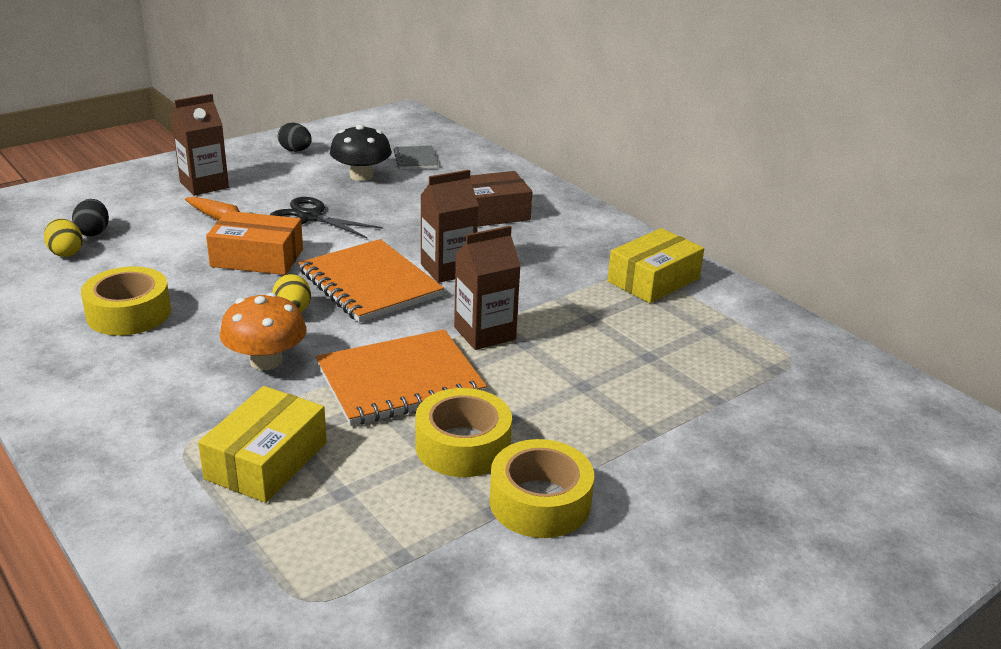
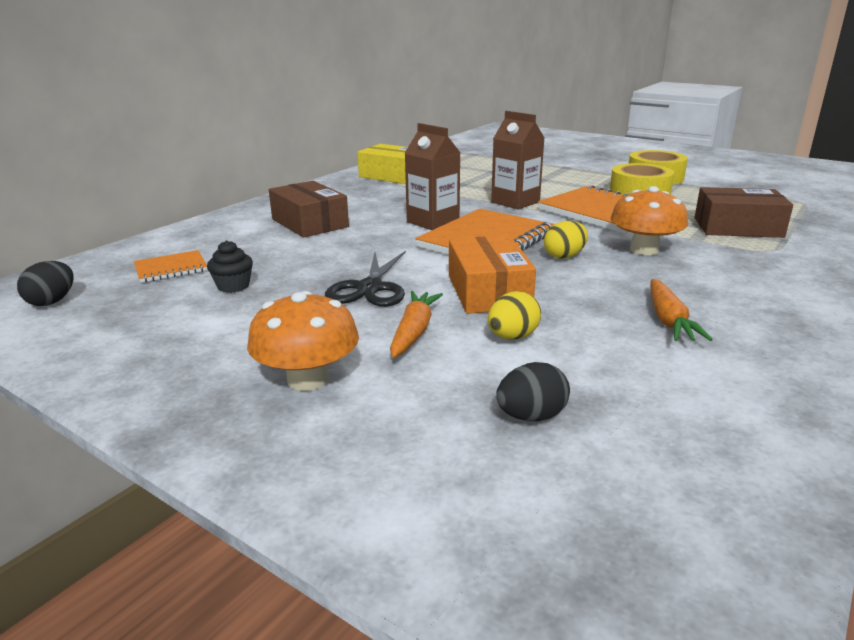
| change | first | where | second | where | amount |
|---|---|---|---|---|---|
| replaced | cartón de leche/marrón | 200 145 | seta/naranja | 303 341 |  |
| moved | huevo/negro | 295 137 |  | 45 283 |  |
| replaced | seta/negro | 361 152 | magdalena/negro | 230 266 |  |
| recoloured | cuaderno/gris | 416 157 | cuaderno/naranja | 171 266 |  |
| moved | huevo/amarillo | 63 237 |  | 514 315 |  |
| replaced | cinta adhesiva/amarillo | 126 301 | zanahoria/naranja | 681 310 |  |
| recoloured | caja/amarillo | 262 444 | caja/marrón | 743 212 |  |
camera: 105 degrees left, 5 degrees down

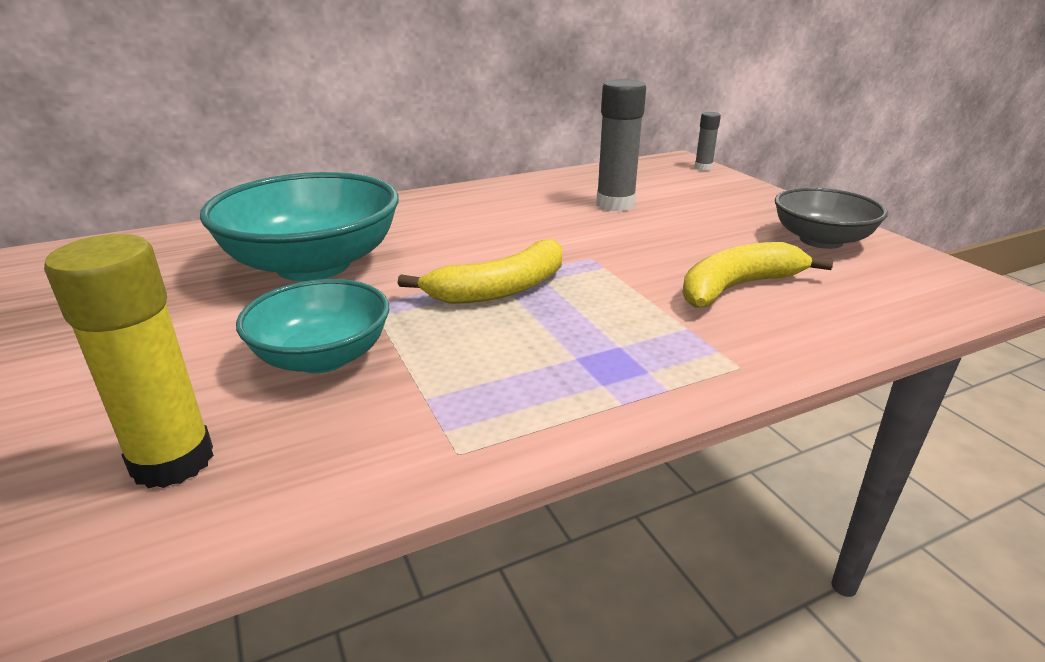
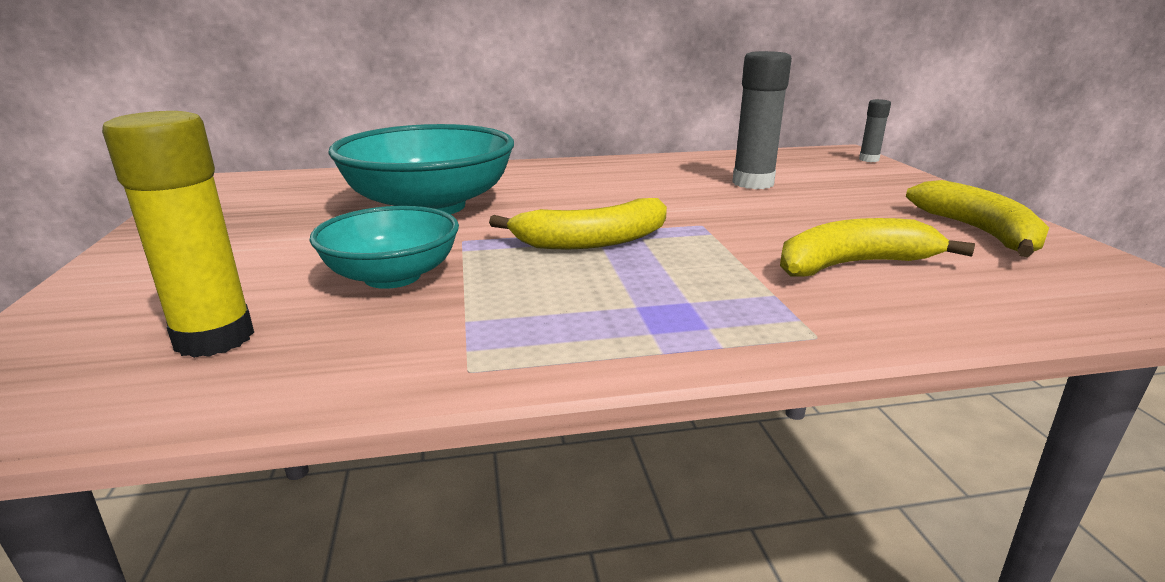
| change | first | where | second | where | amount |
|---|---|---|---|---|---|
| replaced | cuenco/gris | 831 218 | plátano/amarillo | 977 218 |  |
camera: 15 degrees right, 5 degrees down

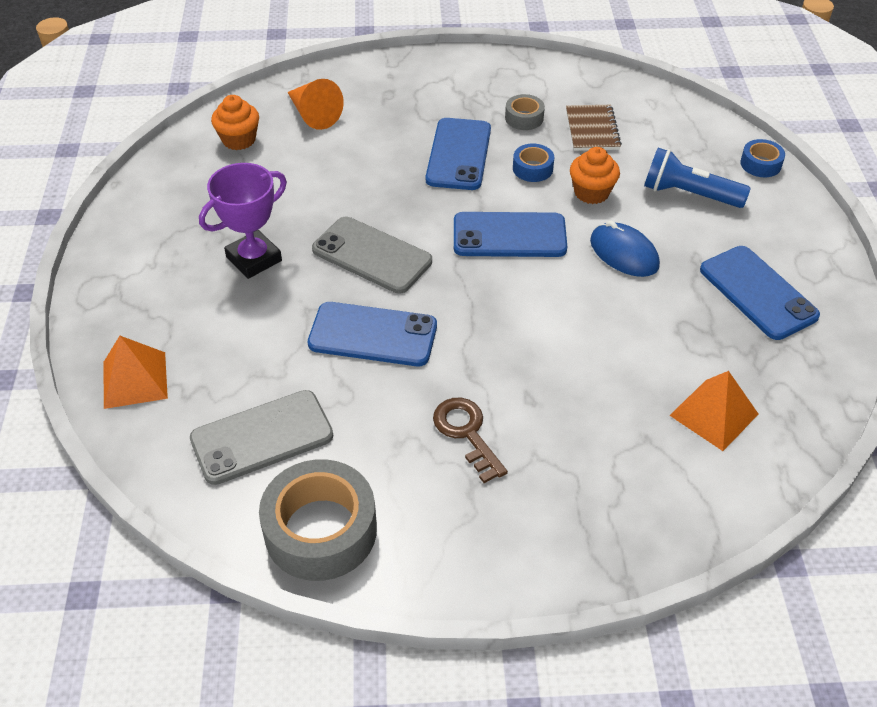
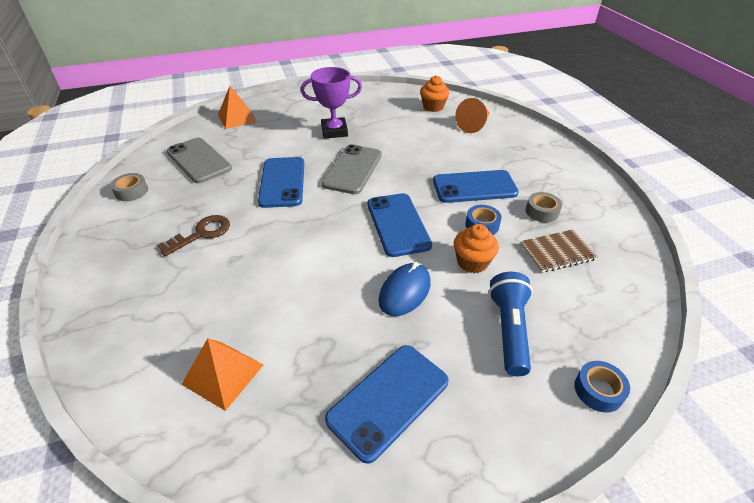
| change | first | where | second | where | amount |
|---|---|---|---|---|---|
| turned | trofeo/morado | 243 221 |  | 331 103 | 45 degrees counterclockwise |
| resized | cinta adhesiva/gris | 318 520 |  | 129 187 | x0.49 |
camera: 75 degrees right, 5 degrees down

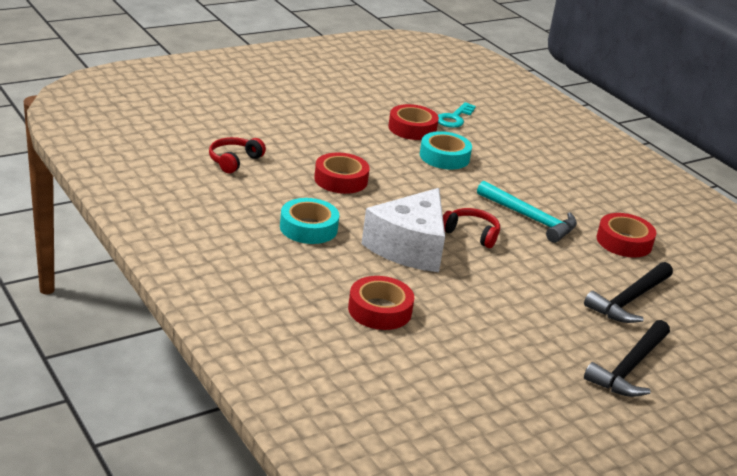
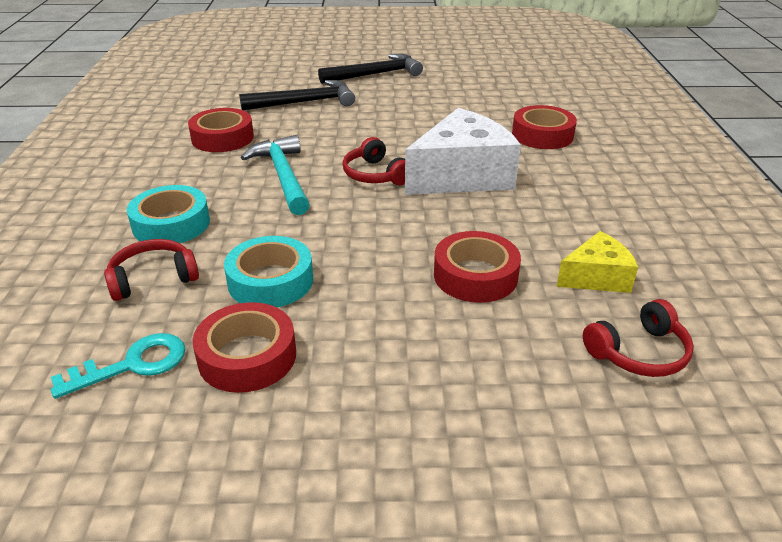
| change | first | where | second | where | amount |
|---|---|---|---|---|---|
| moved | cinta adhesiva/turquesa | 309 221 |  | 168 214 |  |
| added |  |  | queso/amarillo | 597 262 |  |
| added |  |  | auriculares/rojo | 151 270 |  |
camera: 145 degrees left, 5 degrees up

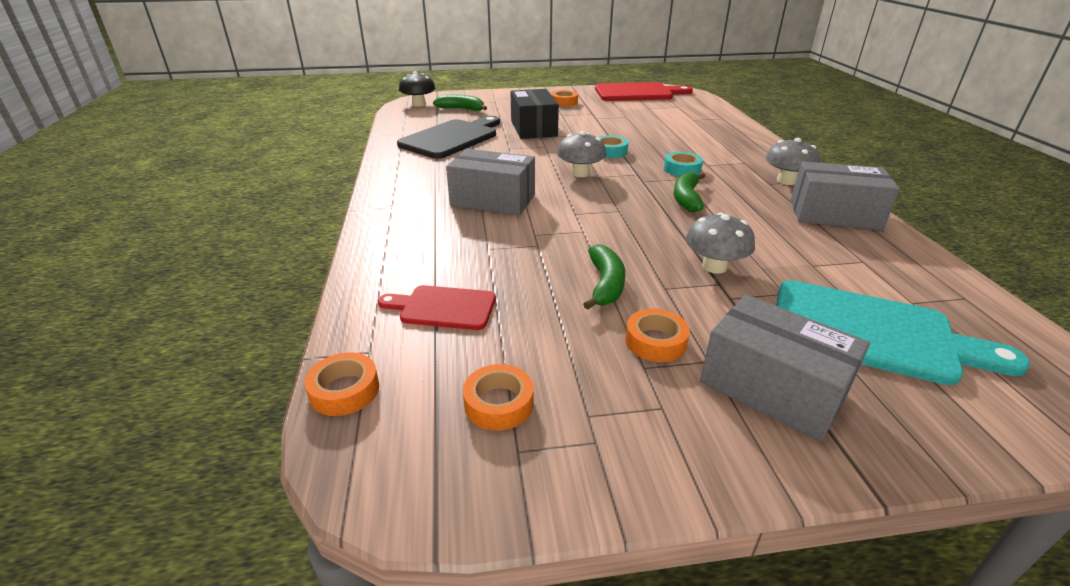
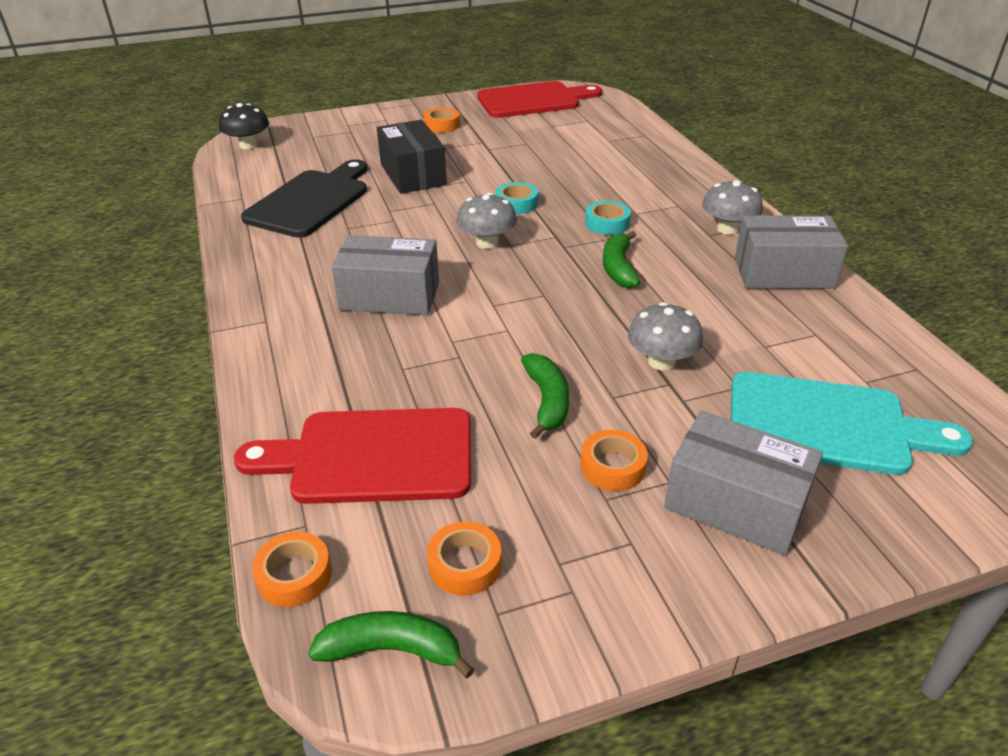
| change | first | where | second | where | amount |
|---|---|---|---|---|---|
| moved | plátano/verde | 460 103 |  | 391 644 |  |
| resized | tabla de cortar/rojo | 437 307 |  | 352 456 | x1.76 |
camera: 10 degrees left, 5 degrees up

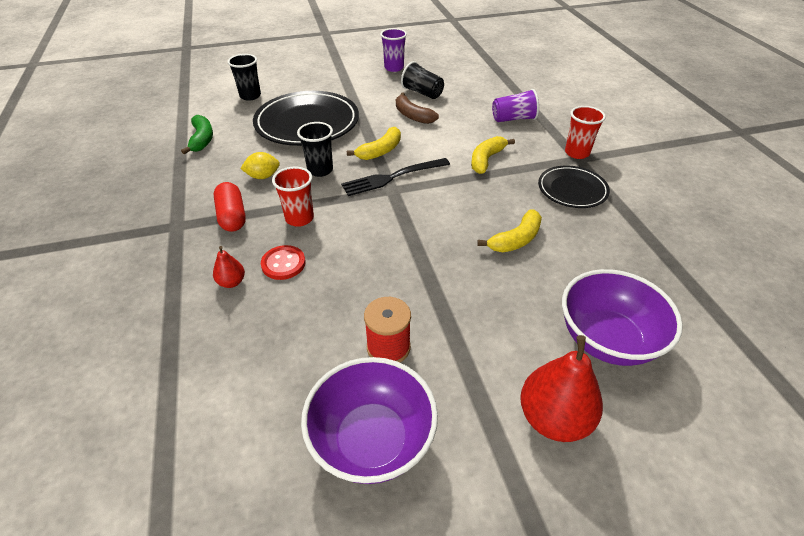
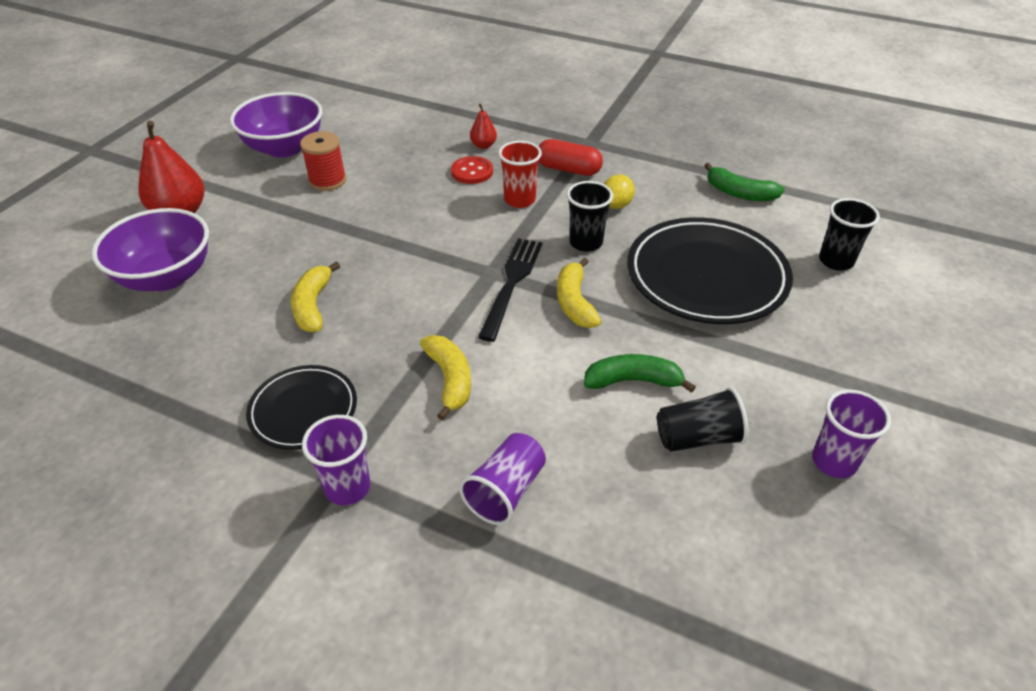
| change | first | where | second | where | amount |
|---|---|---|---|---|---|
| recoloured | plátano/marrón | 417 108 | plátano/verde | 640 373 |  |
| recoloured | vaso/rojo | 585 132 | vaso/morado | 336 460 |  |
camera: 130 degrees right, 0 degrees up

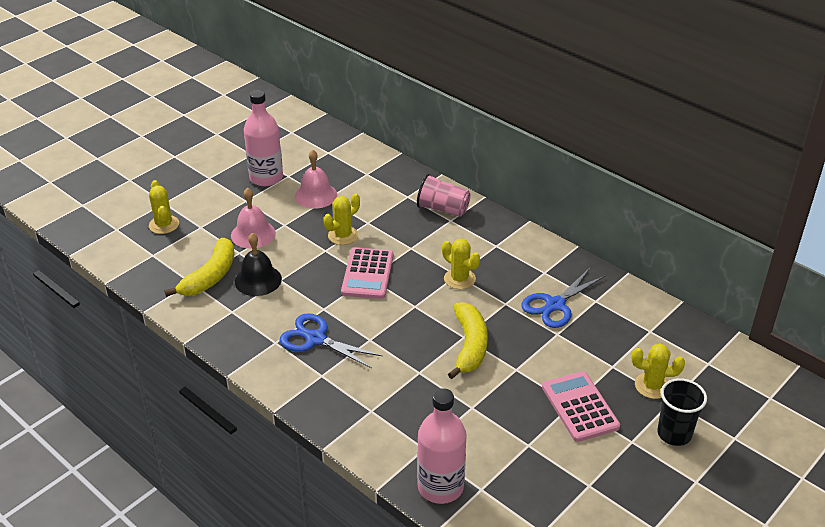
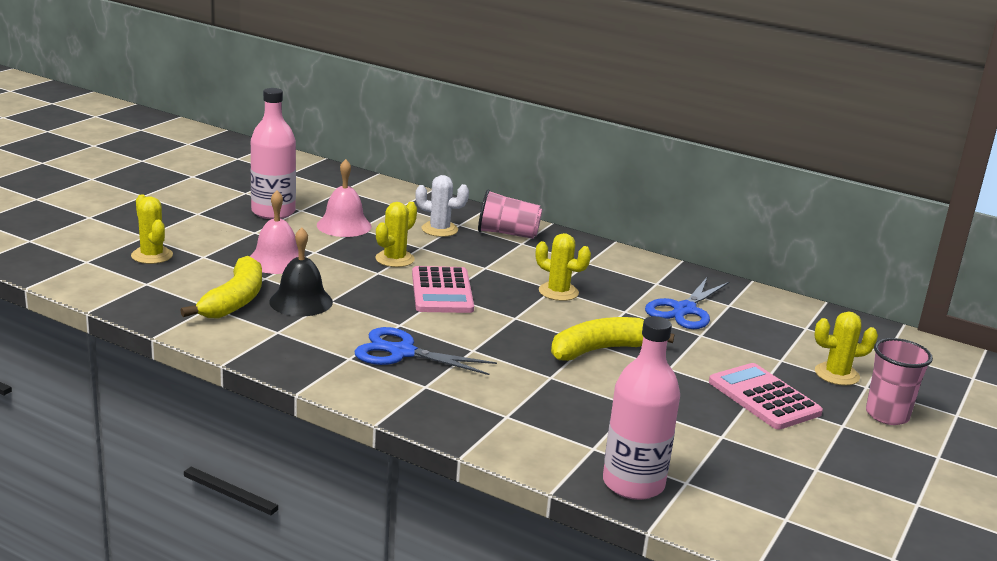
| change | first | where | second | where | amount |
|---|---|---|---|---|---|
| turned | plátano/amarillo | 468 340 |  | 612 339 | 105 degrees counterclockwise |
| recoloured | vaso/negro | 682 412 | vaso/rosa | 899 381 |  |
| added |  |  | cactus/blanco | 442 206 |  |
camera: 15 degrees left, 15 degrees down

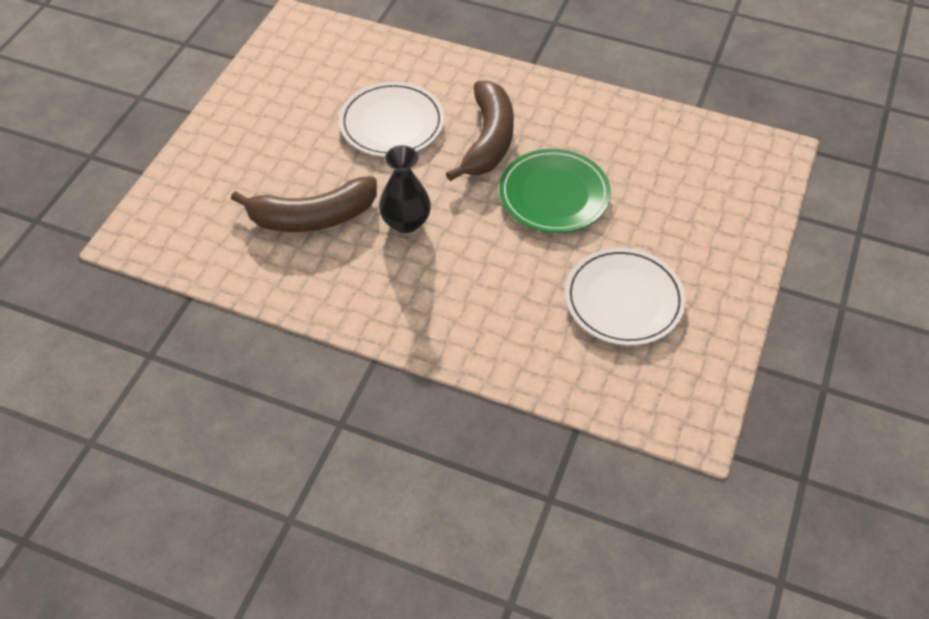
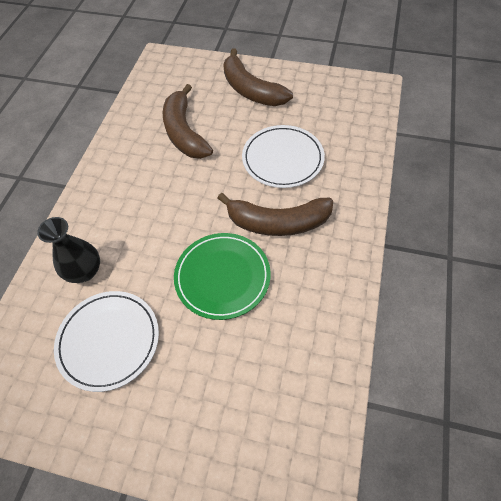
| change | first | where | second | where | amount |
|---|---|---|---|---|---|
| moved | florero/negro | 405 189 |  | 68 250 |  |
| added |  |  | plátano/marrón | 258 77 |  |
camera: 85 degrees right, 5 degrees up

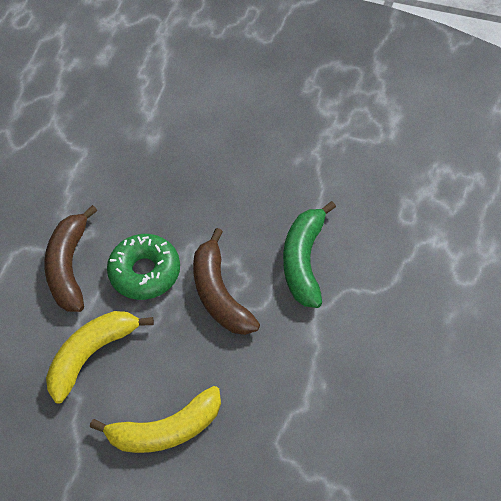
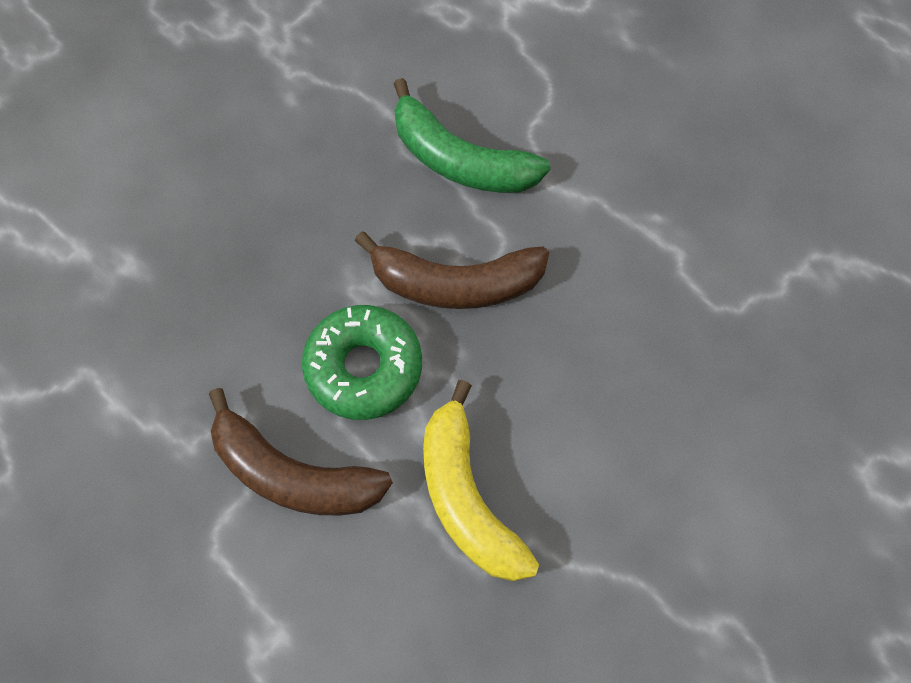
| change | first | where | second | where | amount |
|---|---|---|---|---|---|
| removed | plátano/amarillo | 155 419 |  |  |  |
camera: 70 degrees left, 10 degrees up

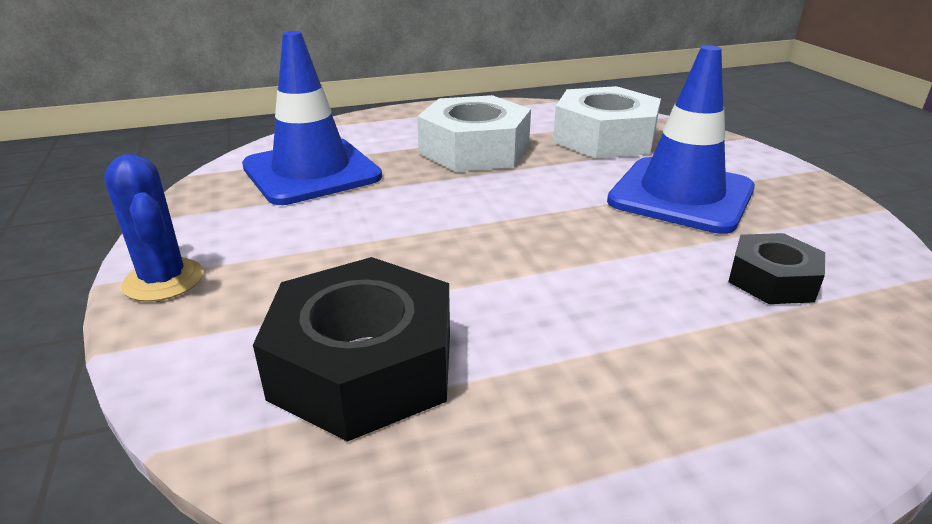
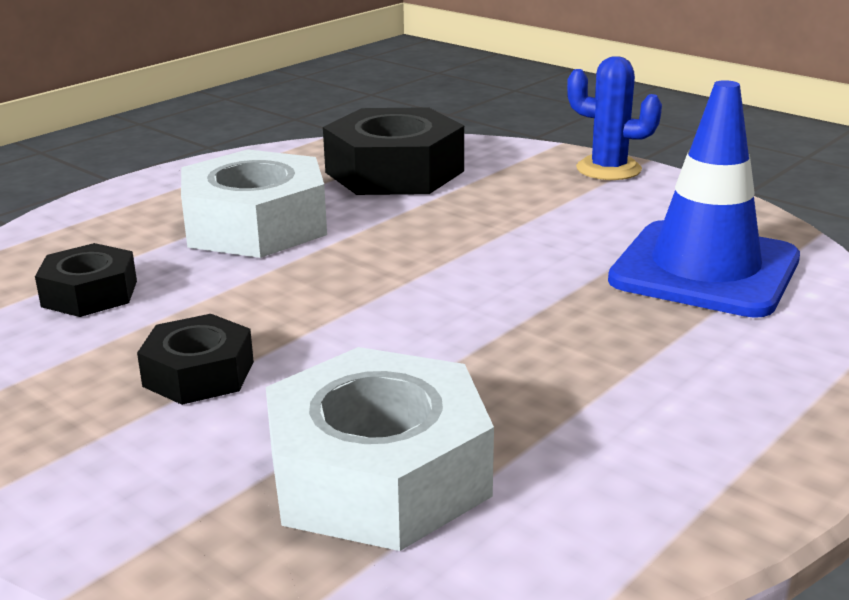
| change | first | where | second | where | amount |
|---|---|---|---|---|---|
| replaced | cono de tráfico/azul | 681 139 | tuerca/negro | 195 359 |  |
| moved | tuerca/blanco | 474 133 |  | 254 203 |  |
camera: 150 degrees right, 5 degrees down

